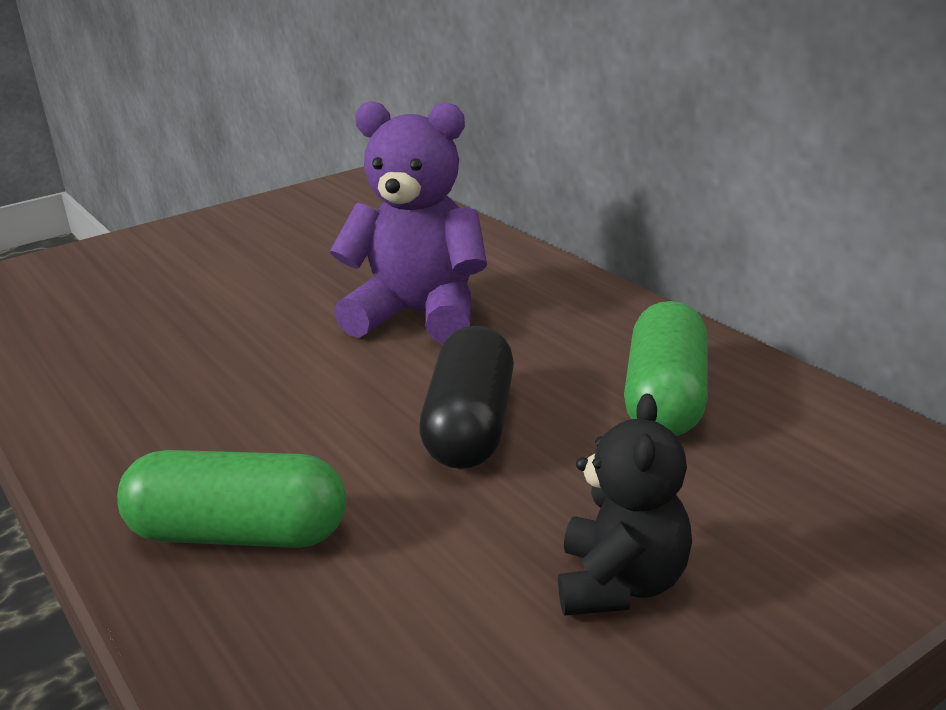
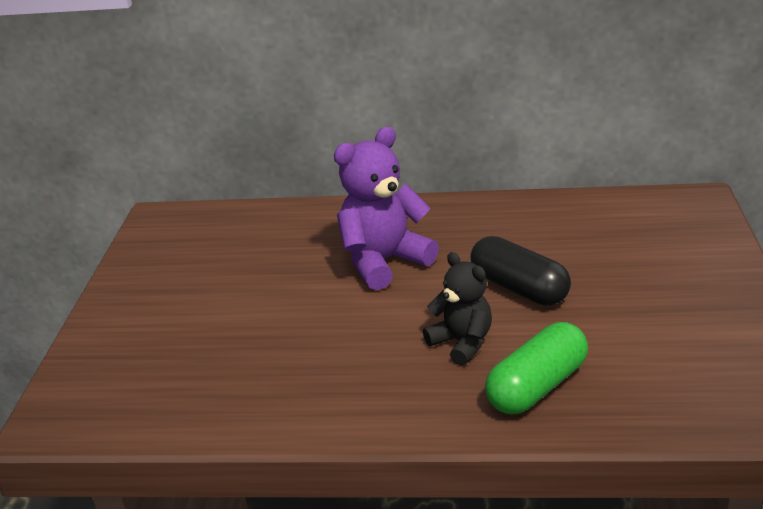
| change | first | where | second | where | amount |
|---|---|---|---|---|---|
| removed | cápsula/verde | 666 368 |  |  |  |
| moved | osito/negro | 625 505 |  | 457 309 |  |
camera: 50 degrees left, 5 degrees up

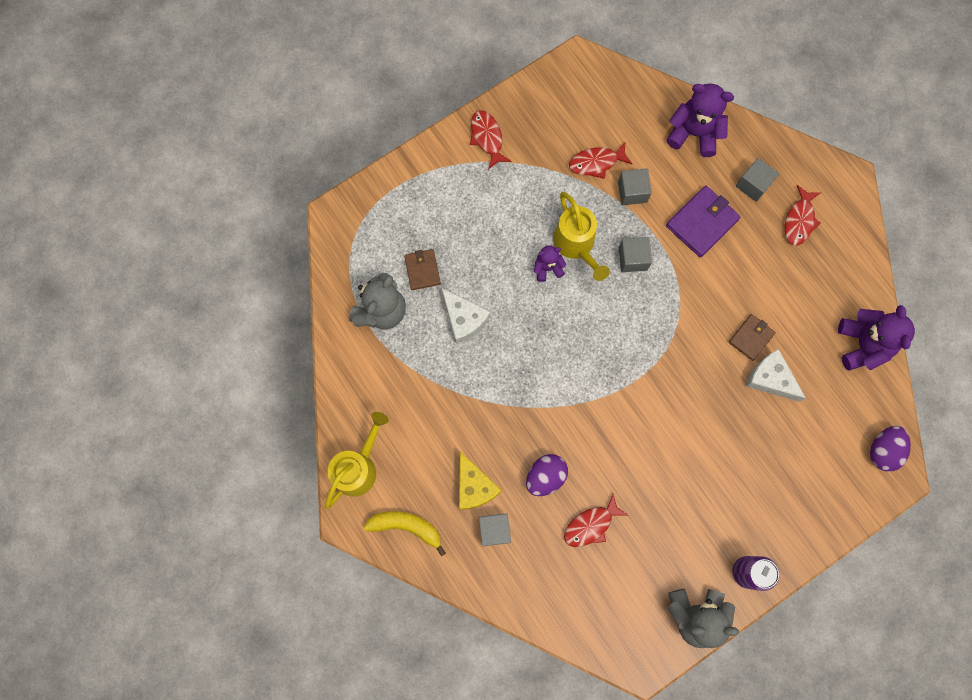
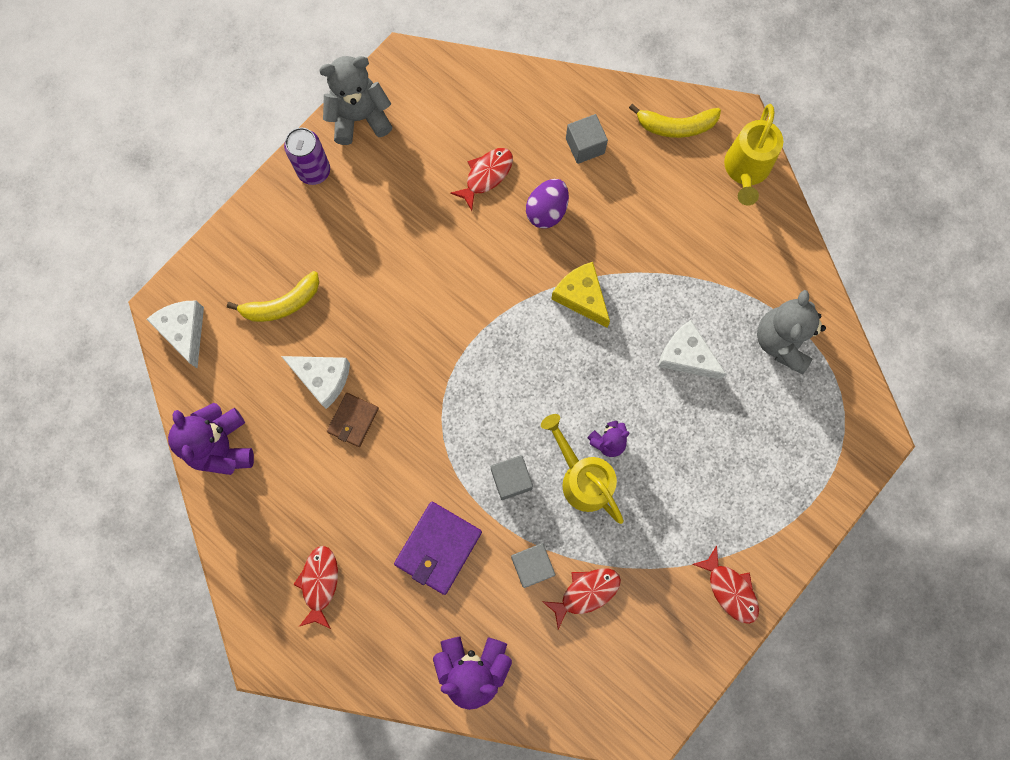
| change | first | where | second | where | amount |
|---|---|---|---|---|---|
| removed | cubo/gris | 757 180 |  |  |  |
| removed | cartera/marrón | 422 269 |  |  |  |
| replaced | huevo/morado | 890 449 | queso/blanco | 175 334 |  |
| moved | queso/amarillo | 480 481 |  | 580 295 |  |
| added |  |  | plátano/amarillo | 273 296 |  |
camera: 165 degrees right, 0 degrees up

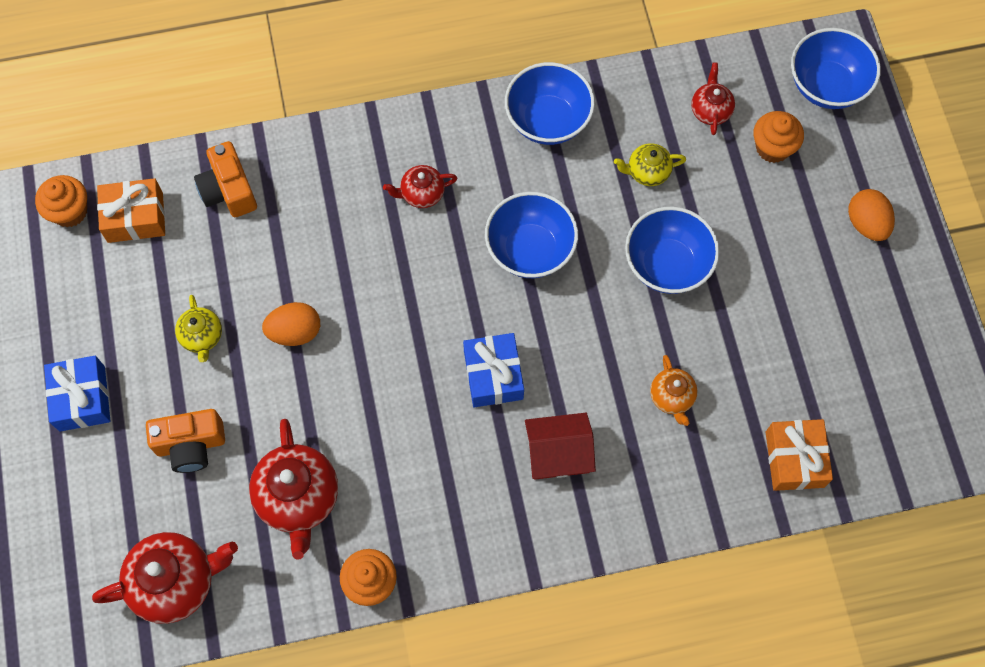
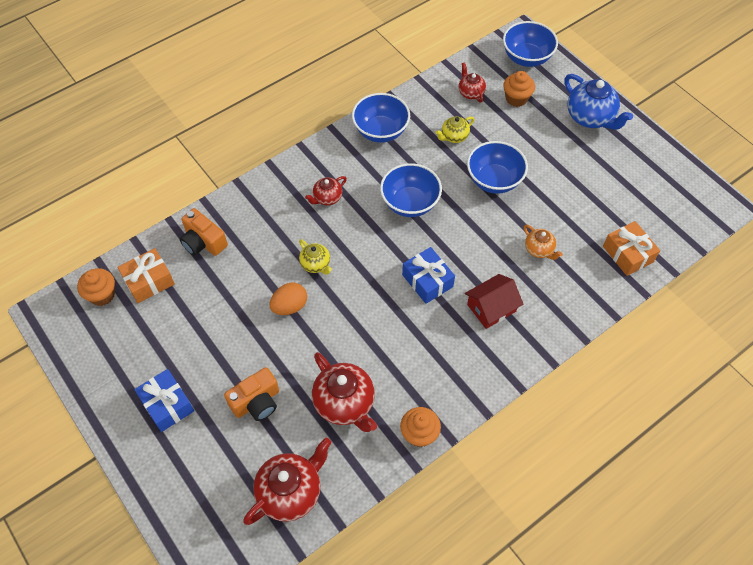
| change | first | where | second | where | amount |
|---|---|---|---|---|---|
| replaced | huevo/naranja | 871 215 | tetera/azul | 598 102 |  |
| moved | tetera/amarillo | 198 328 |  | 315 257 |  |
camera: 25 degrees left, 10 degrees down

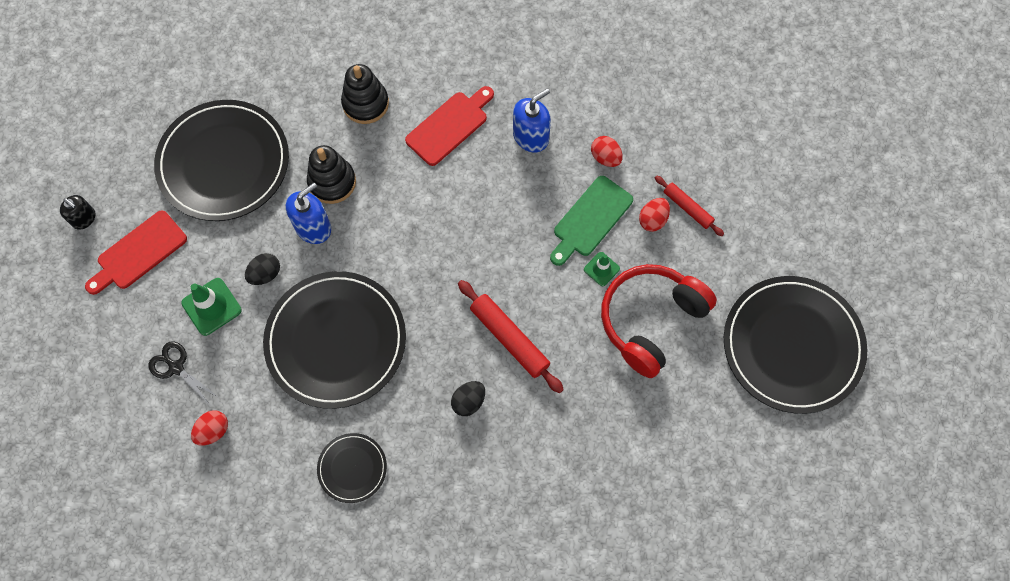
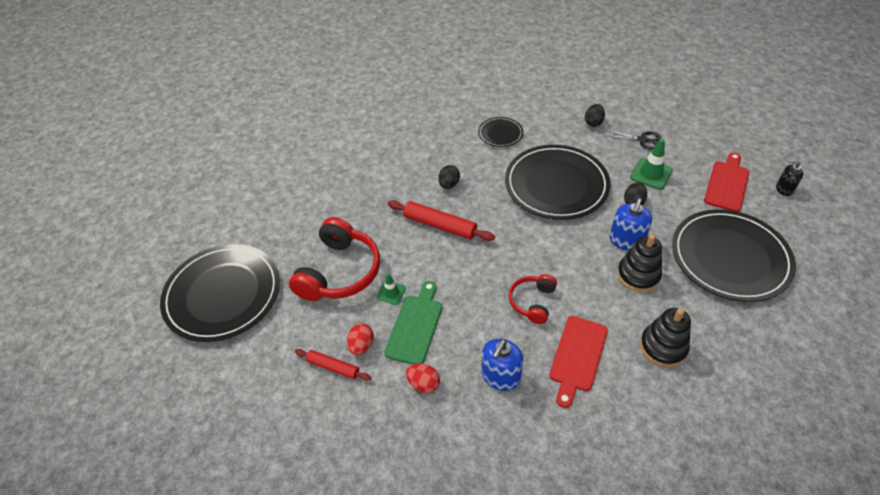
| change | first | where | second | where | amount |
|---|---|---|---|---|---|
| recoloured | huevo/rojo | 209 428 | huevo/negro | 595 115 |  |
| added |  |  | auriculares/rojo | 533 299 |  |
camera: 160 degrees right, 20 degrees down

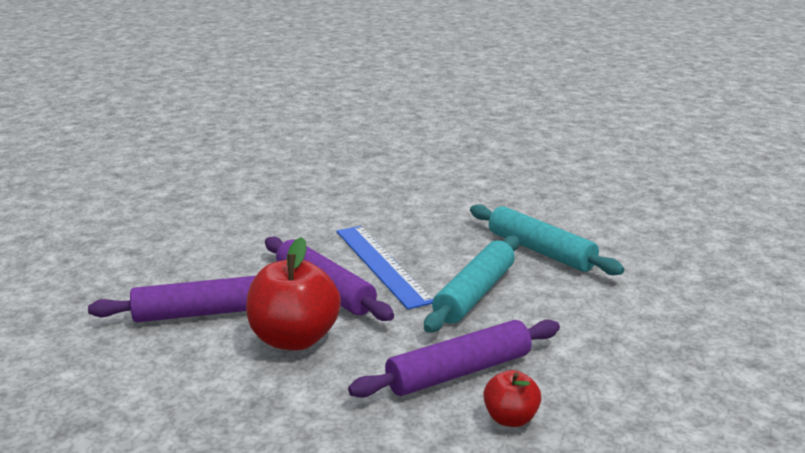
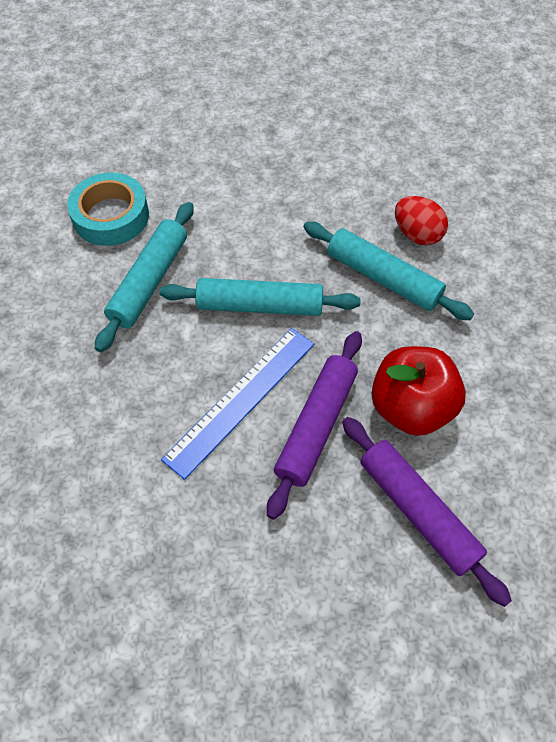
| change | first | where | second | where | amount |
|---|---|---|---|---|---|
| recoloured | rodillo/morado | 454 359 | rodillo/turquesa | 388 270 |  |
| replaced | manzana/rojo | 512 398 | huevo/rojo | 421 220 |  |
| added |  |  | cinta adhesiva/turquesa | 108 209 |  |
camera: 115 degrees left, 35 degrees up

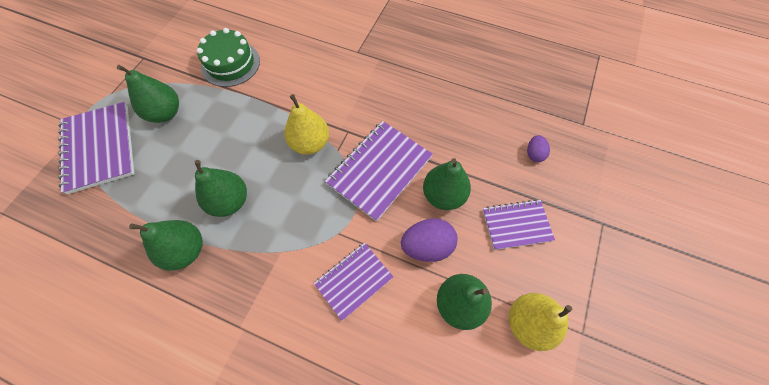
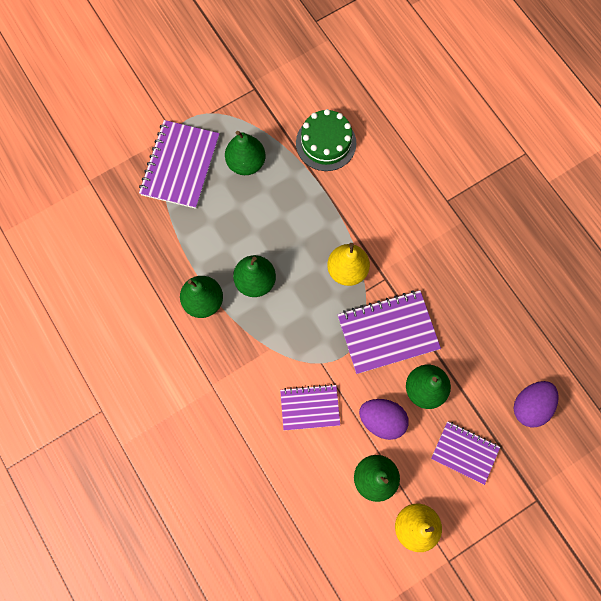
| change | first | where | second | where | amount |
|---|---|---|---|---|---|
| resized | huevo/morado | 538 148 |  | 536 404 | x1.77 |
camera: 35 degrees right, 10 degrees up

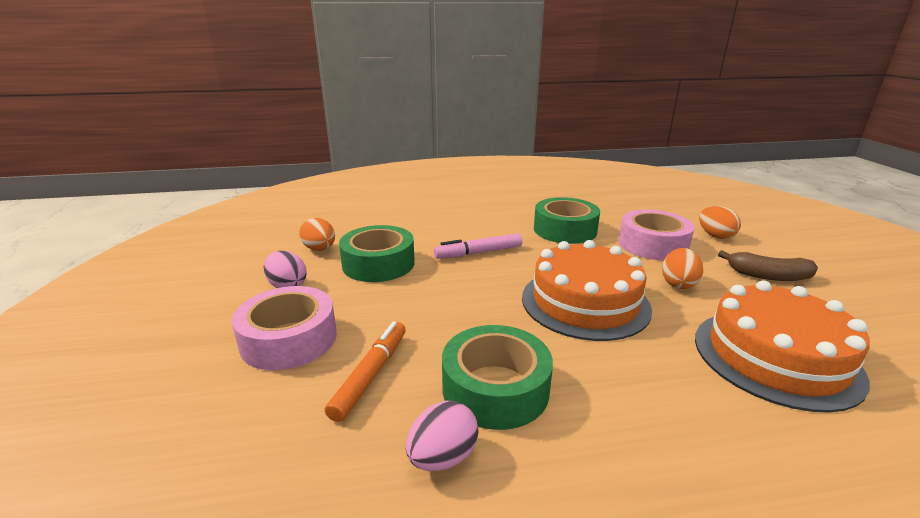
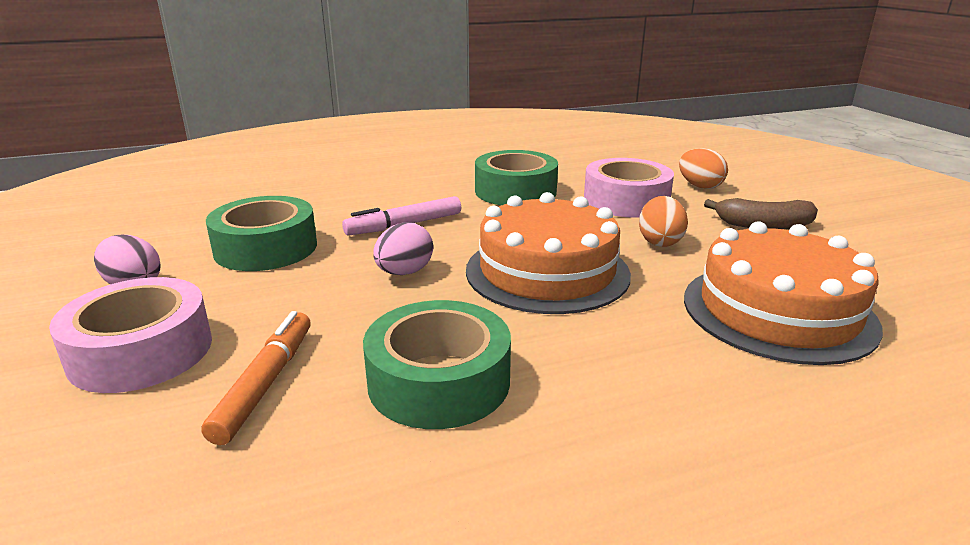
| change | first | where | second | where | amount |
|---|---|---|---|---|---|
| removed | huevo/naranja | 317 234 |  |  |  |
| moved | huevo/rosa | 442 436 |  | 403 248 |  |
camera: 10 degrees left, 0 degrees up

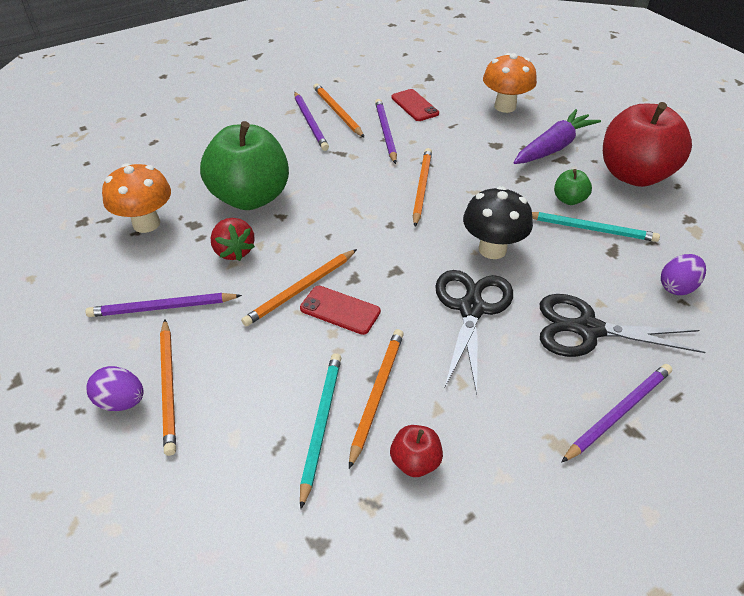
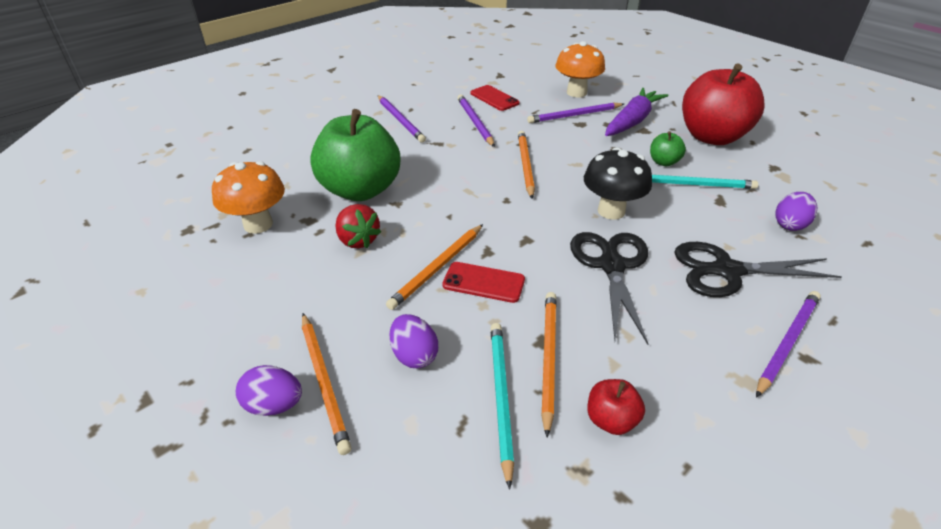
| change | first | where | second | where | amount |
|---|---|---|---|---|---|
| removed | lápiz/naranja | 339 110 |  |  |  |
| moved | lápiz/morado | 164 305 |  | 575 112 |  |
| added |  |  | huevo/morado | 413 341 |  |
camera: 10 degrees left, 5 degrees down

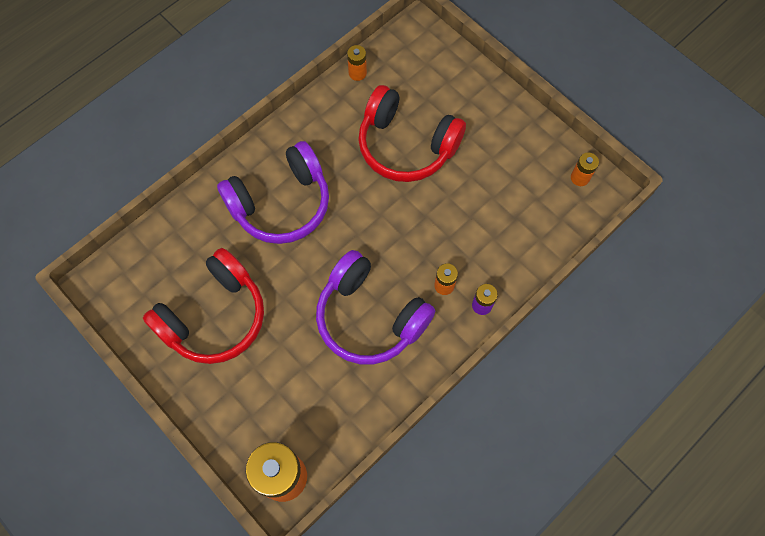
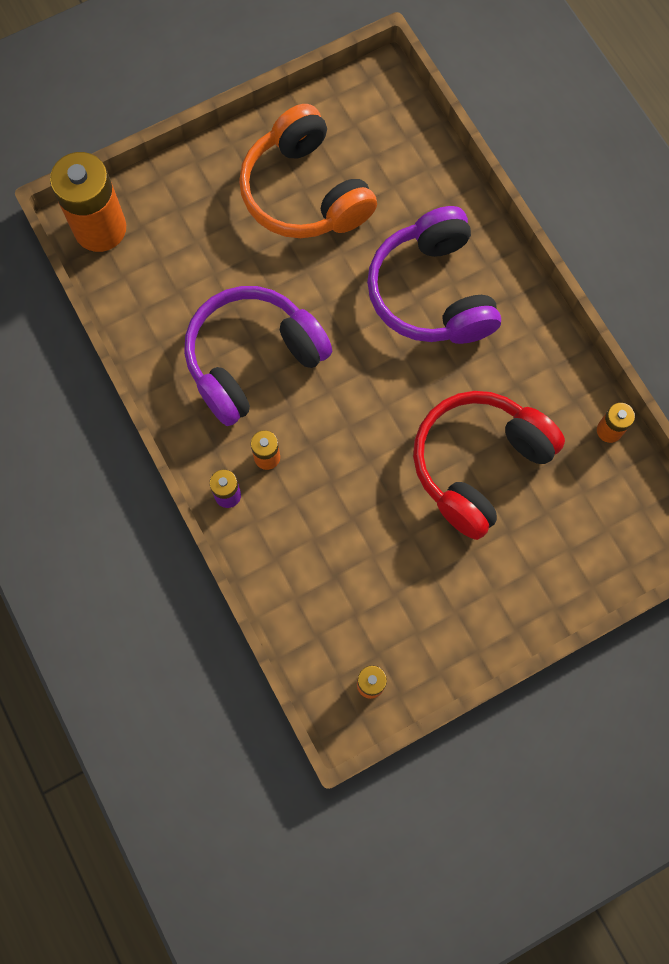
| change | first | where | second | where | amount |
|---|---|---|---|---|---|
| recoloured | auriculares/rojo | 203 306 | auriculares/naranja | 308 171 |  |
camera: 105 degrees right, 5 degrees up

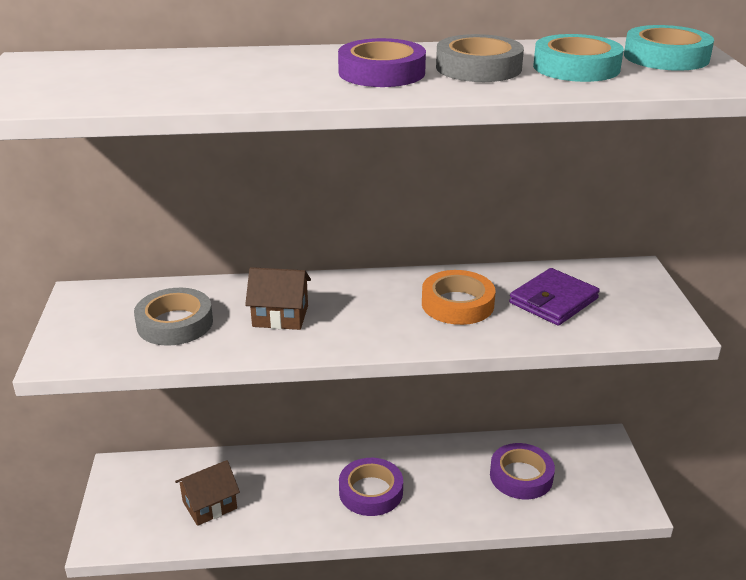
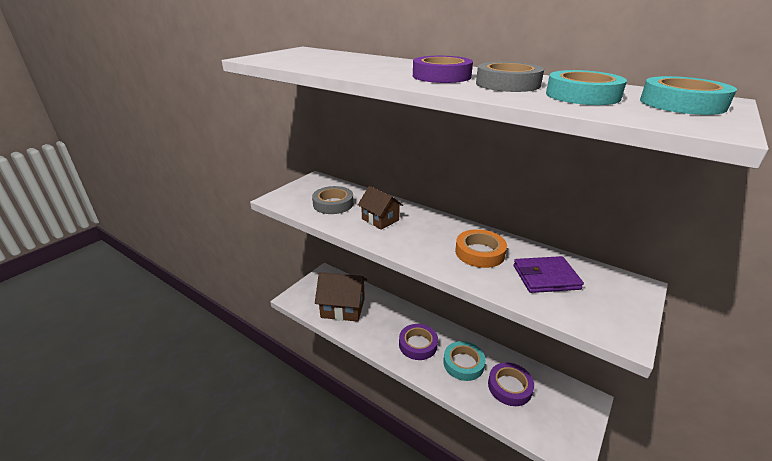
| change | first | where | second | where | amount |
|---|---|---|---|---|---|
| resized | casa/marrón | 207 493 |  | 341 297 | x1.66 |
| added |  |  | cinta adhesiva/turquesa | 464 361 |  |
camera: 40 degrees right, 0 degrees up

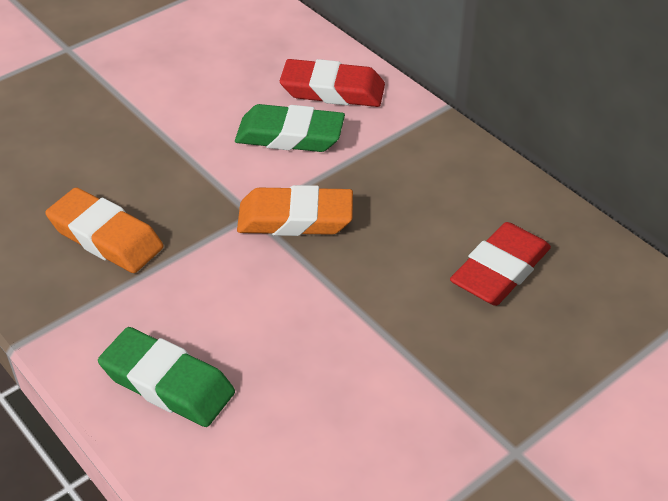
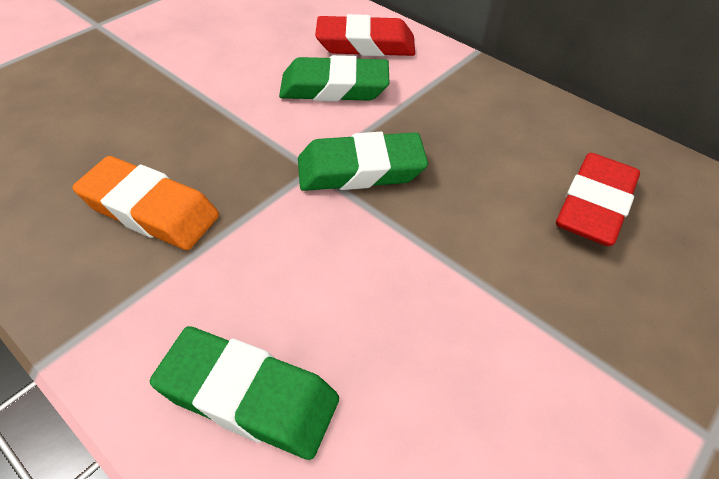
| change | first | where | second | where | amount |
|---|---|---|---|---|---|
| recoloured | goma de borrar/naranja | 295 210 | goma de borrar/verde | 363 161 |  |
camera: 10 degrees left, 5 degrees up

